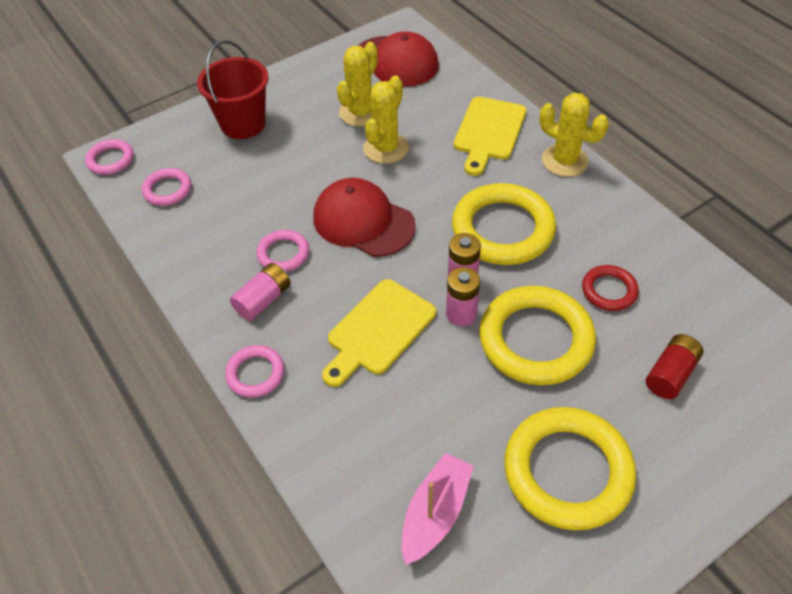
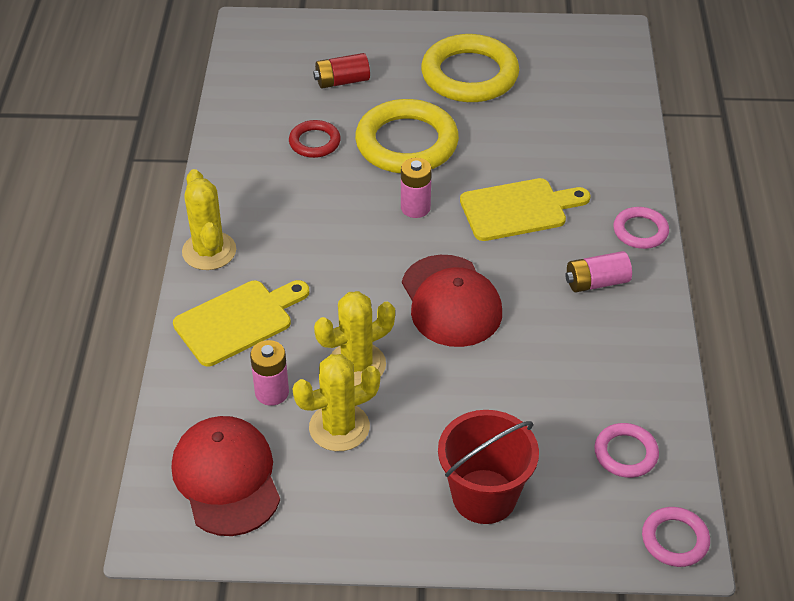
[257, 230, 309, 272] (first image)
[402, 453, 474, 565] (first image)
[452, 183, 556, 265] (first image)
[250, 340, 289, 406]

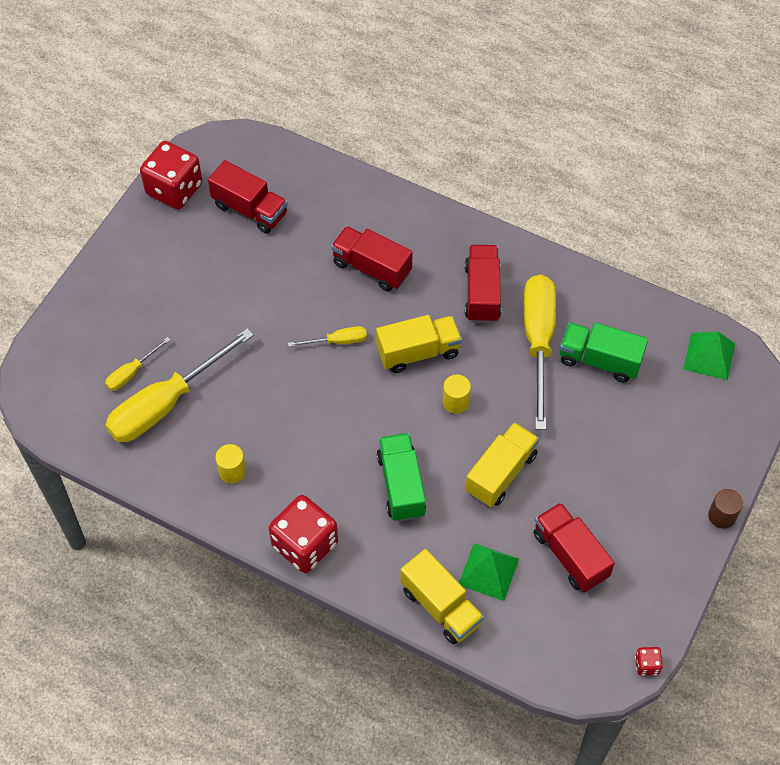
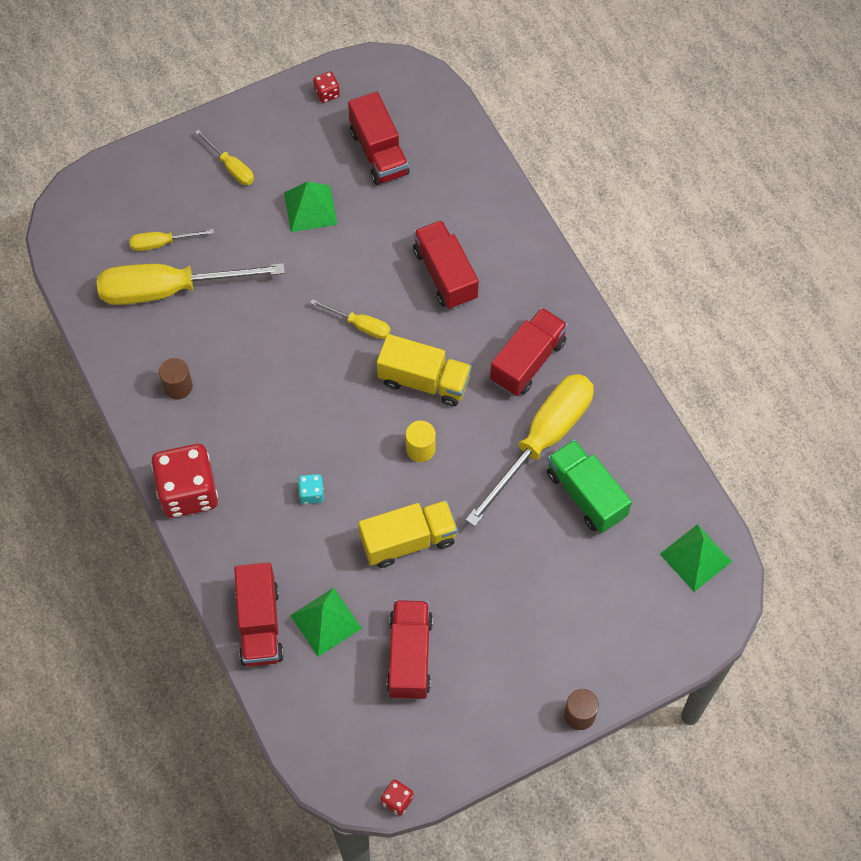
[195, 129, 254, 185]
[284, 182, 337, 232]
[298, 474, 324, 504]
[159, 358, 193, 399]
[234, 563, 284, 666]
[313, 71, 340, 103]

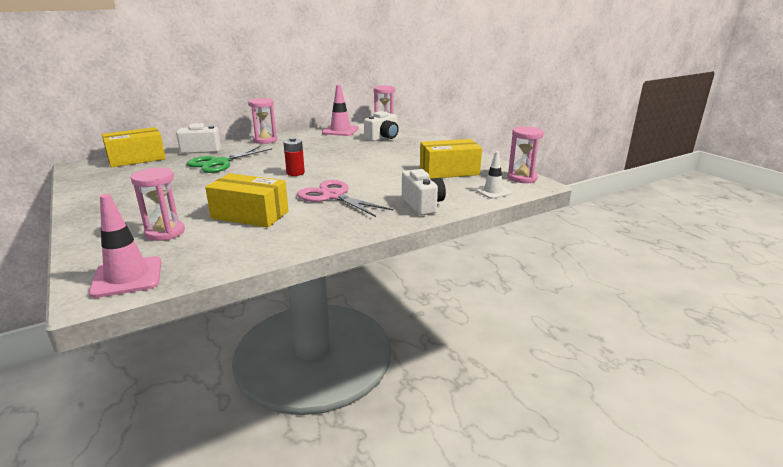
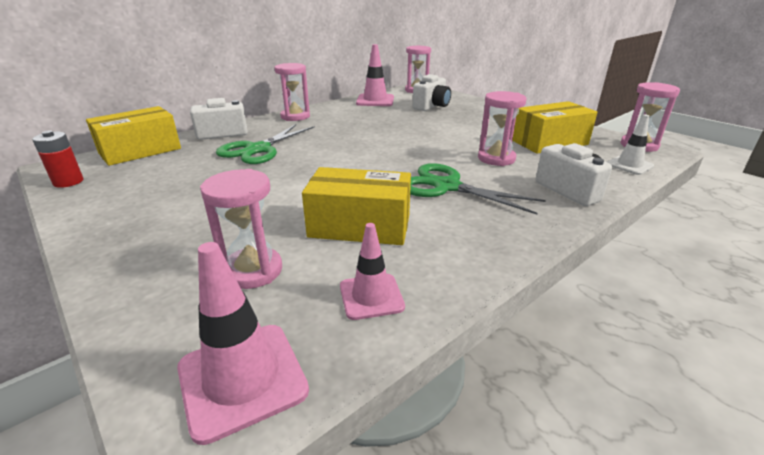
[340, 223, 405, 320]
[478, 91, 526, 166]
[32, 130, 84, 188]
[410, 163, 546, 214]

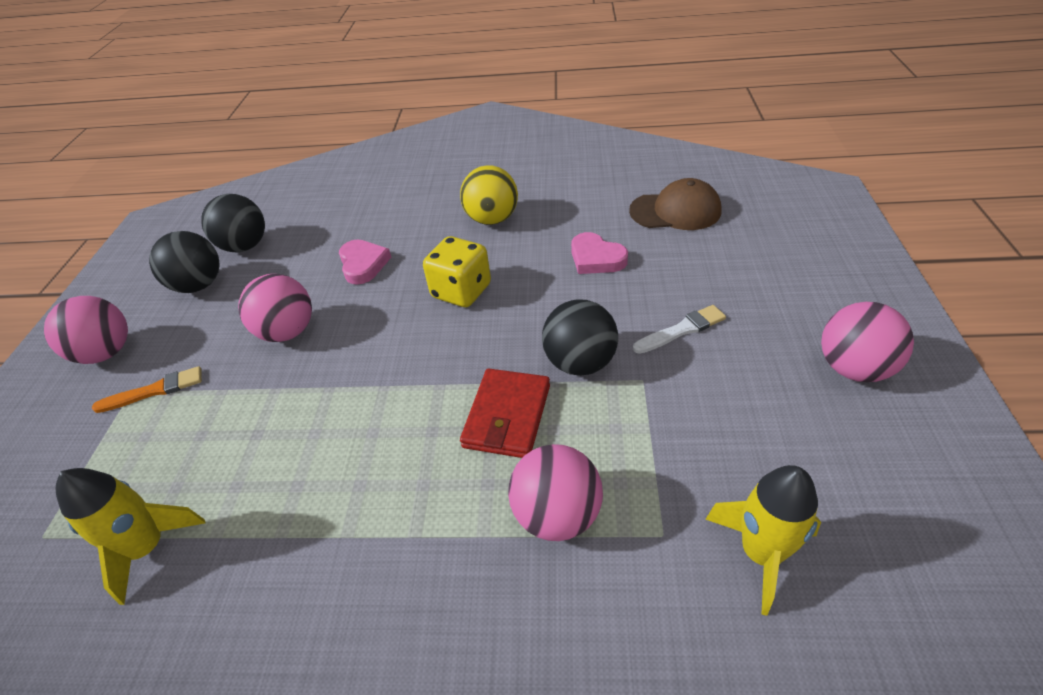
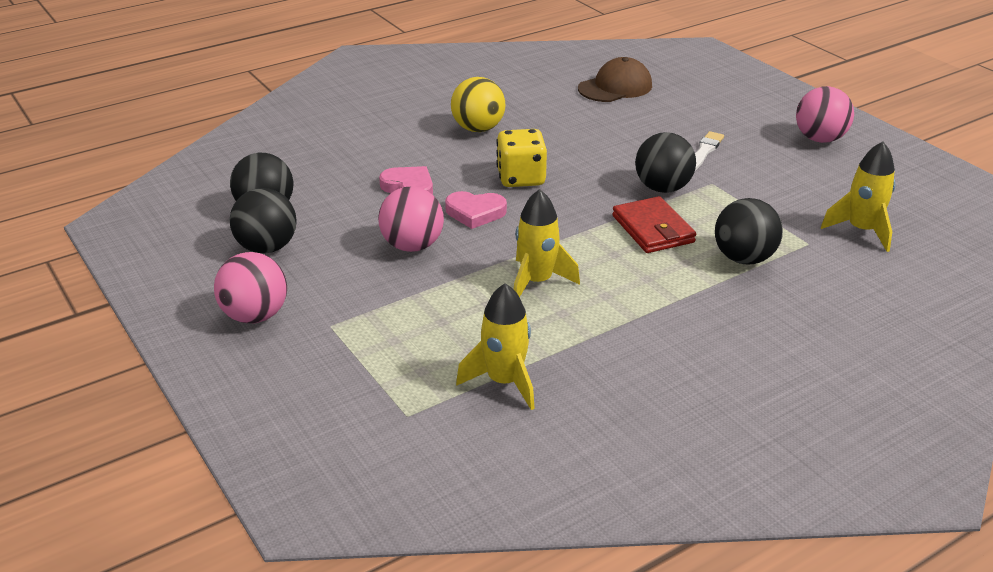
[92, 366, 202, 413] (first image)
[514, 189, 580, 298]
[445, 191, 507, 229]
[715, 198, 783, 264]

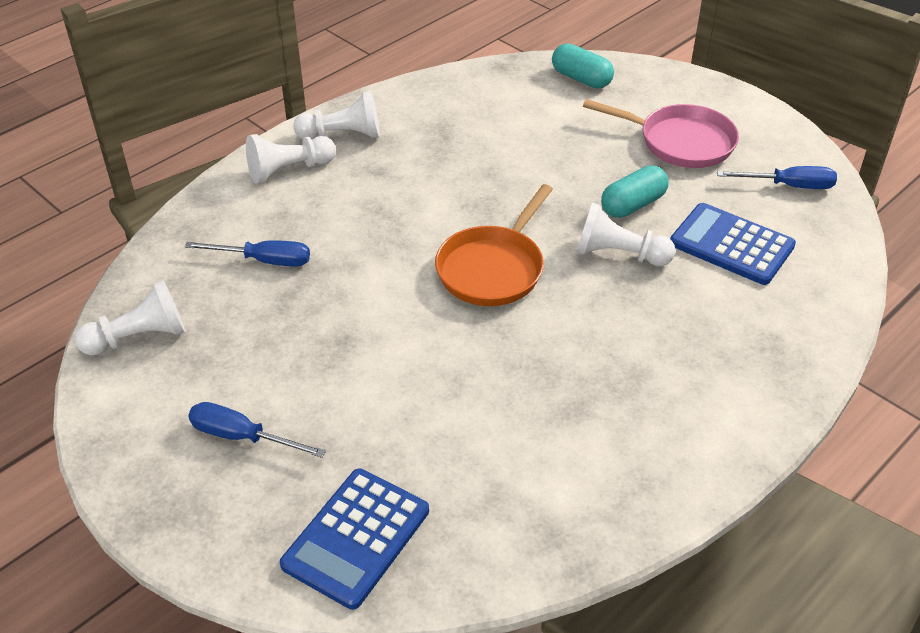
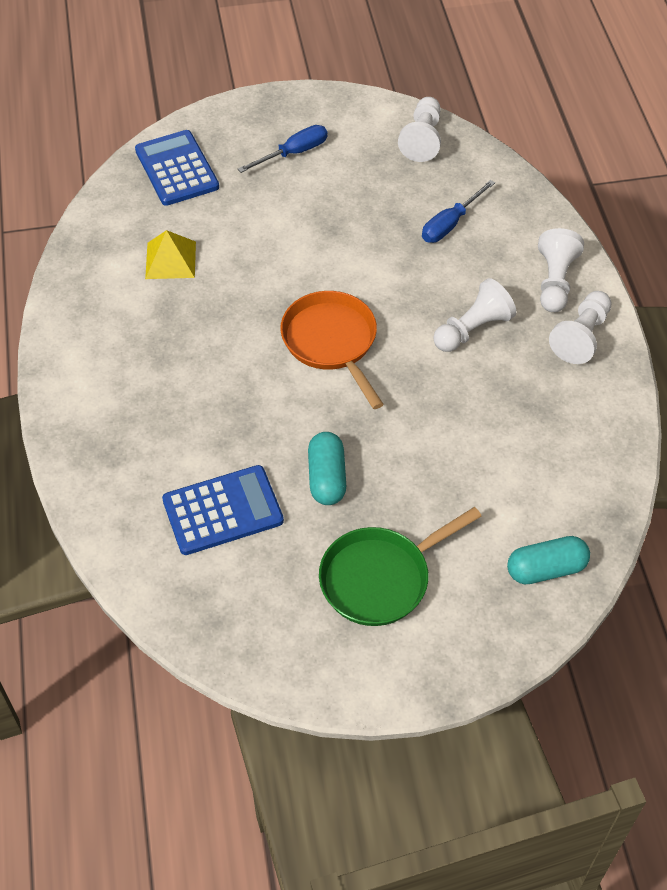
[717, 166, 837, 189] (first image)
[145, 230, 196, 279]
[433, 278, 516, 352]
[319, 507, 481, 626]

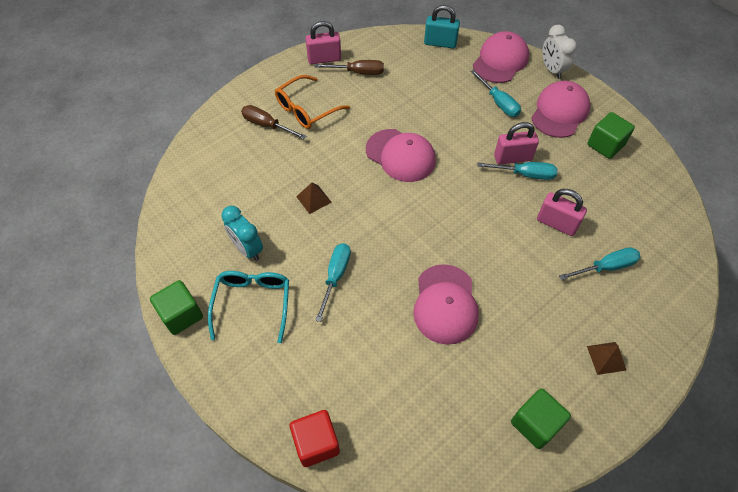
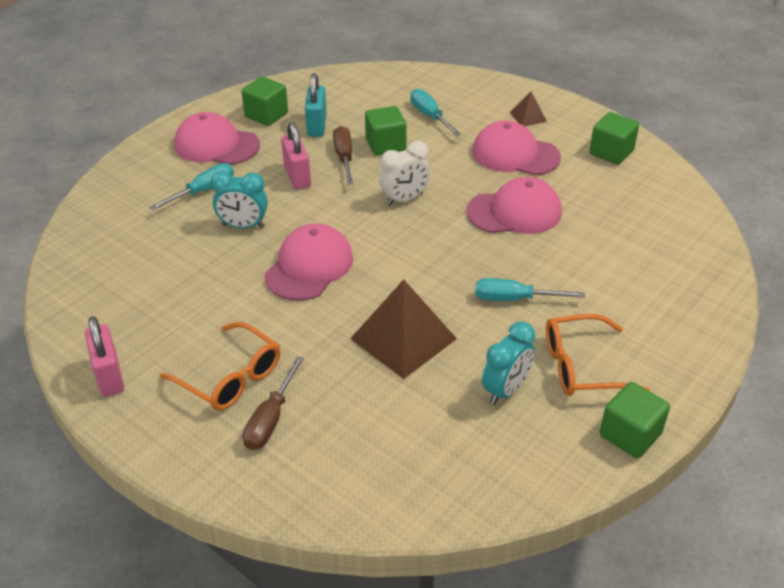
[290, 410, 340, 467] (first image)
[477, 162, 558, 180] (first image)
[210, 171, 268, 228]
[333, 126, 353, 185]
[305, 73, 327, 137]
[472, 120, 561, 175]
[379, 141, 430, 206]
[365, 106, 406, 156]
[546, 314, 650, 396]
[350, 279, 457, 379]

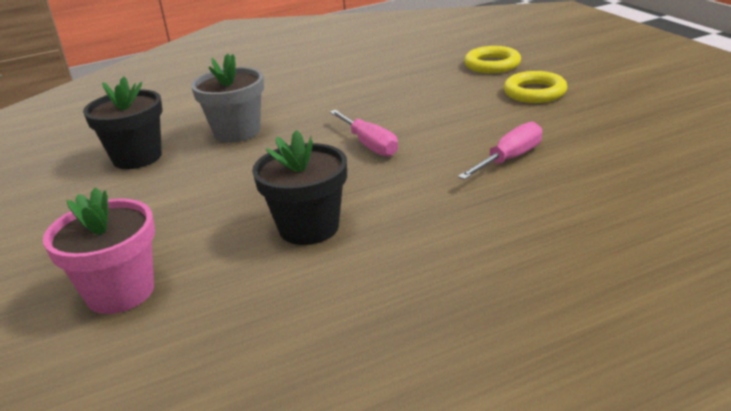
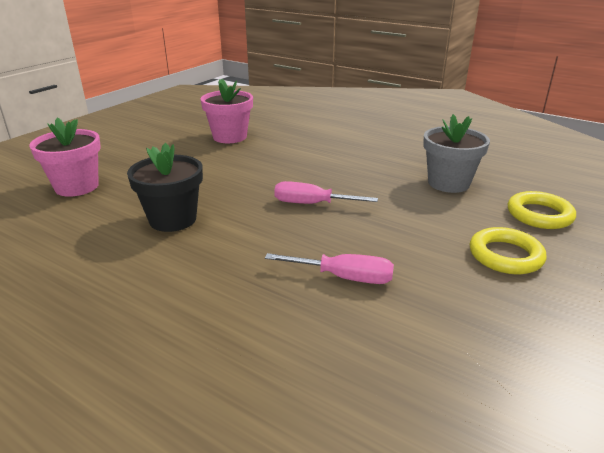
[423, 114, 490, 193]
[201, 79, 253, 143]
[274, 181, 378, 204]

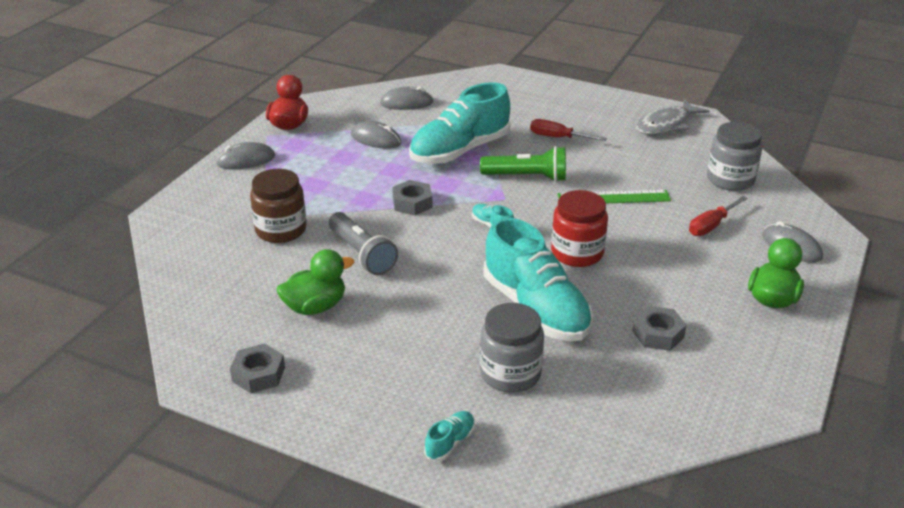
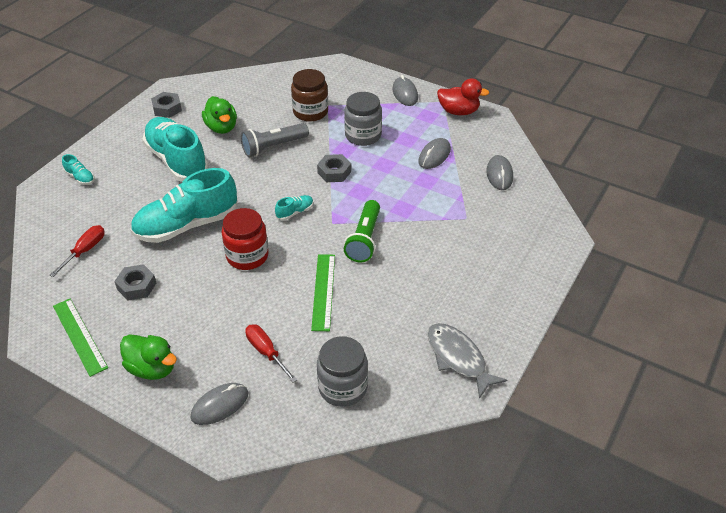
[53, 299, 108, 377]
[142, 117, 209, 182]
[344, 92, 382, 146]
[50, 225, 105, 277]

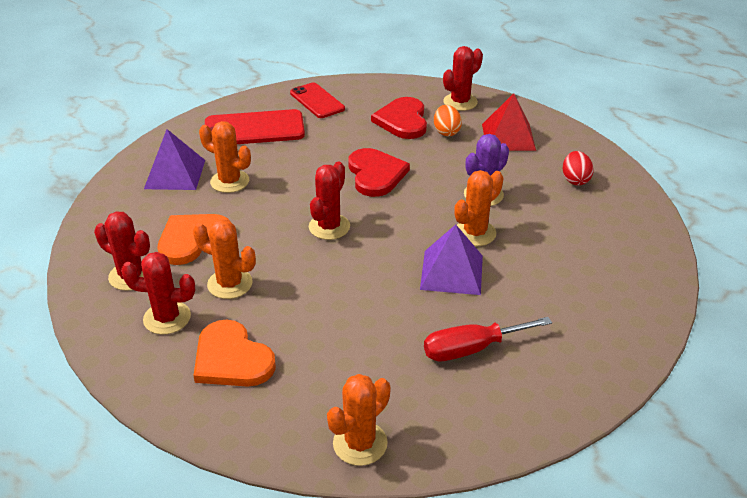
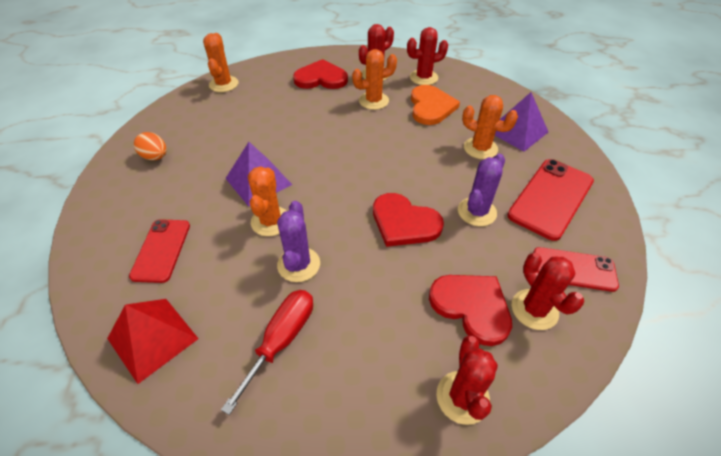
[563, 151, 594, 185] (first image)
[129, 219, 190, 283]
[458, 154, 505, 226]
[512, 253, 584, 330]
[221, 290, 313, 415]
[134, 132, 167, 160]
[107, 299, 199, 384]
[293, 59, 348, 89]
[462, 95, 518, 159]

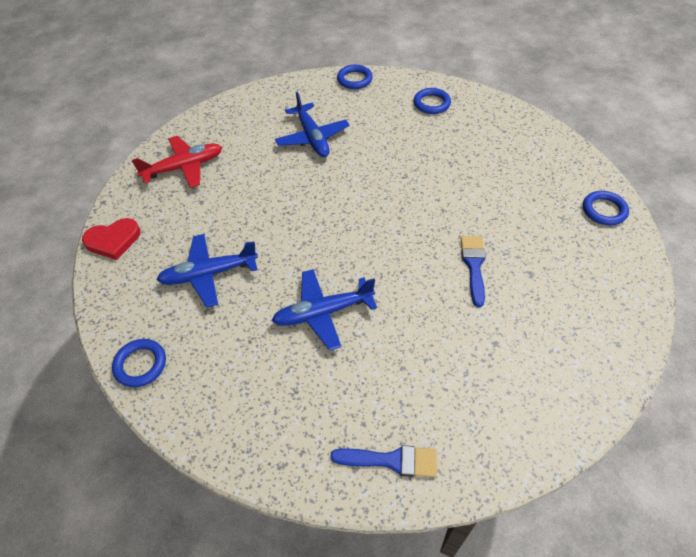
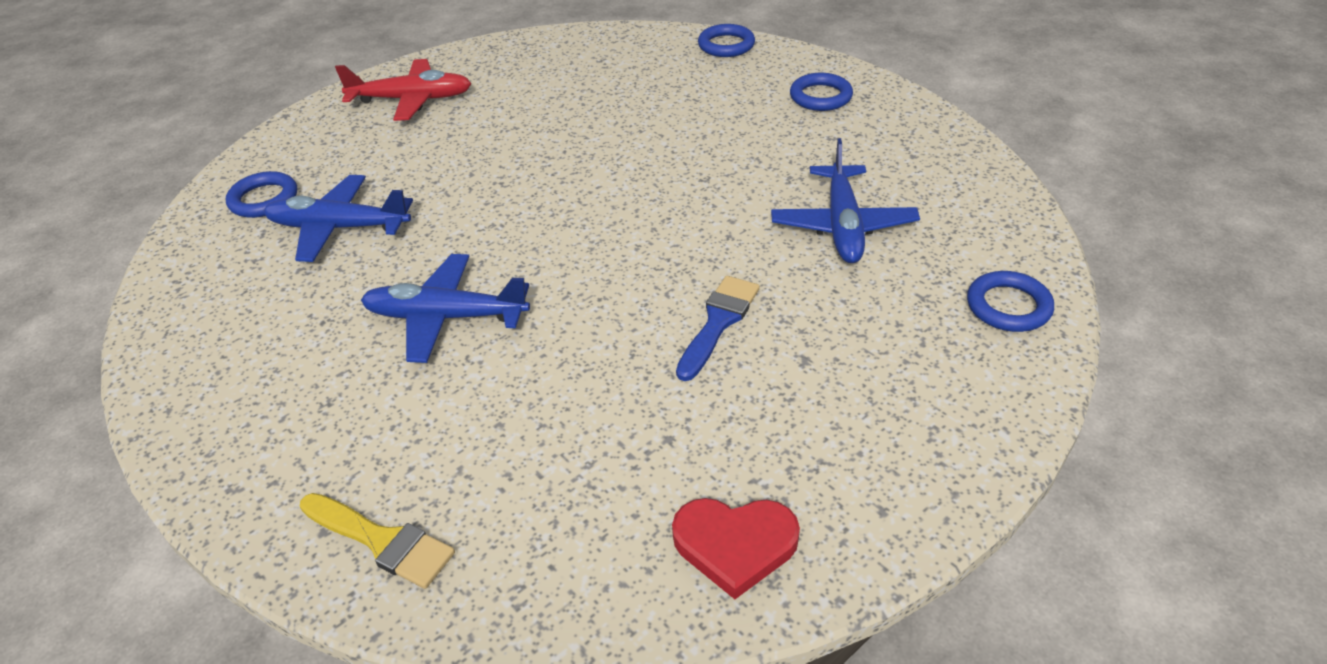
[672, 498, 800, 599]
[226, 171, 297, 218]
[771, 138, 920, 263]
[300, 493, 455, 589]

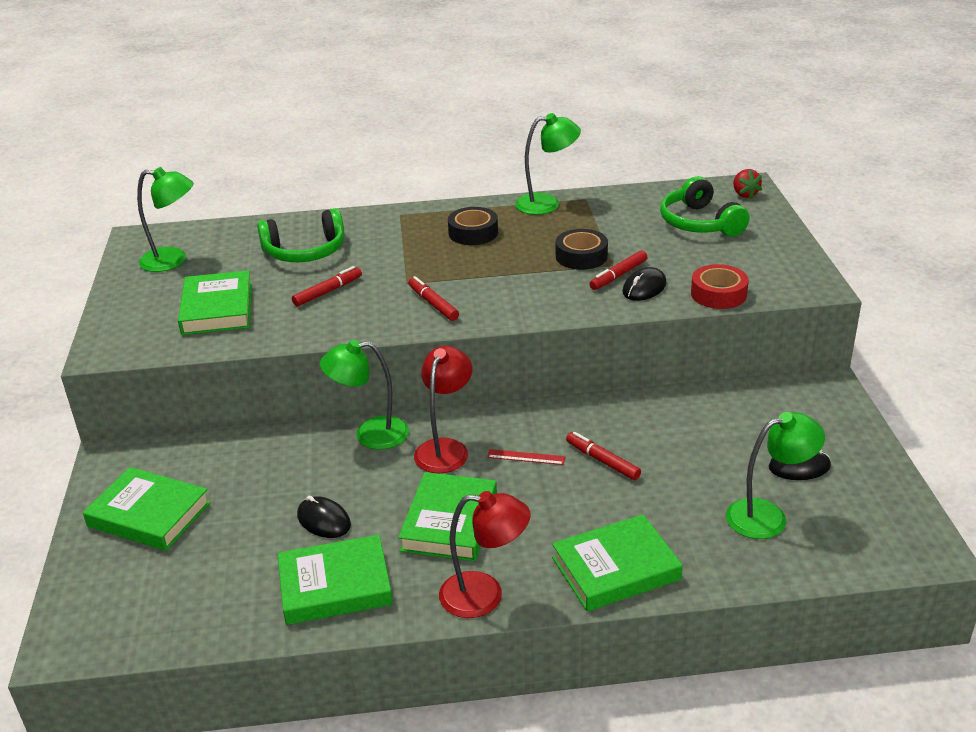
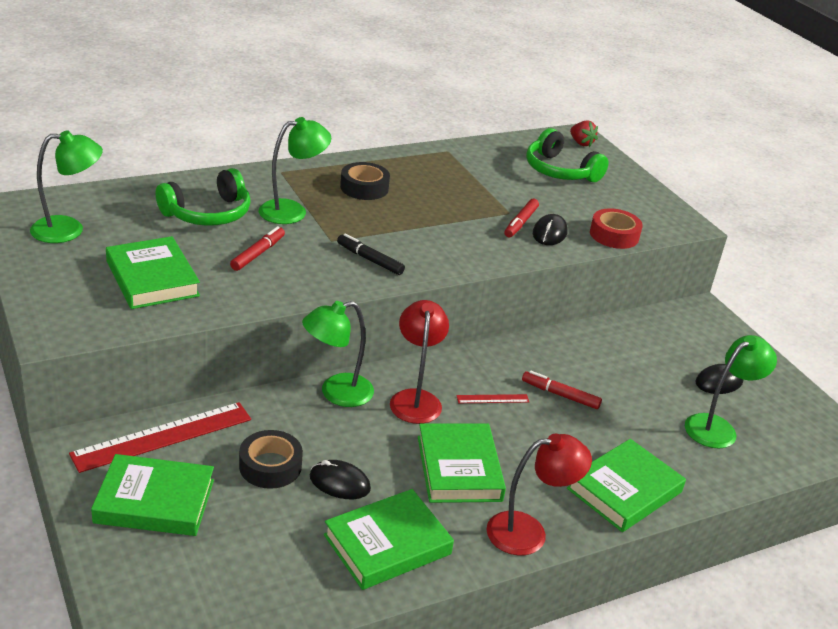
[69, 402, 251, 473]
[259, 117, 331, 224]
[239, 430, 303, 489]
[337, 233, 405, 275]

